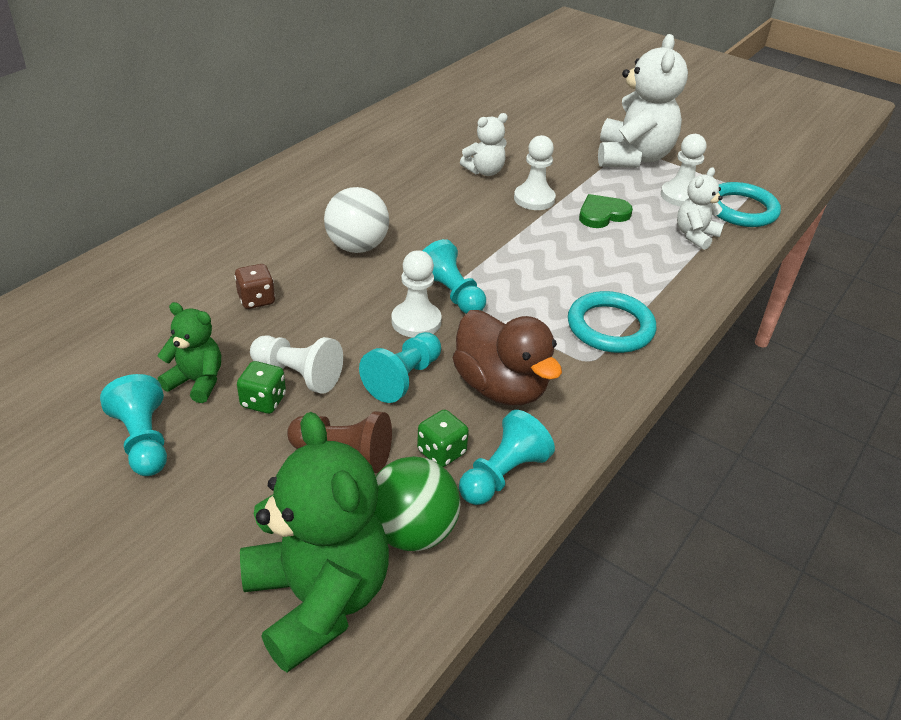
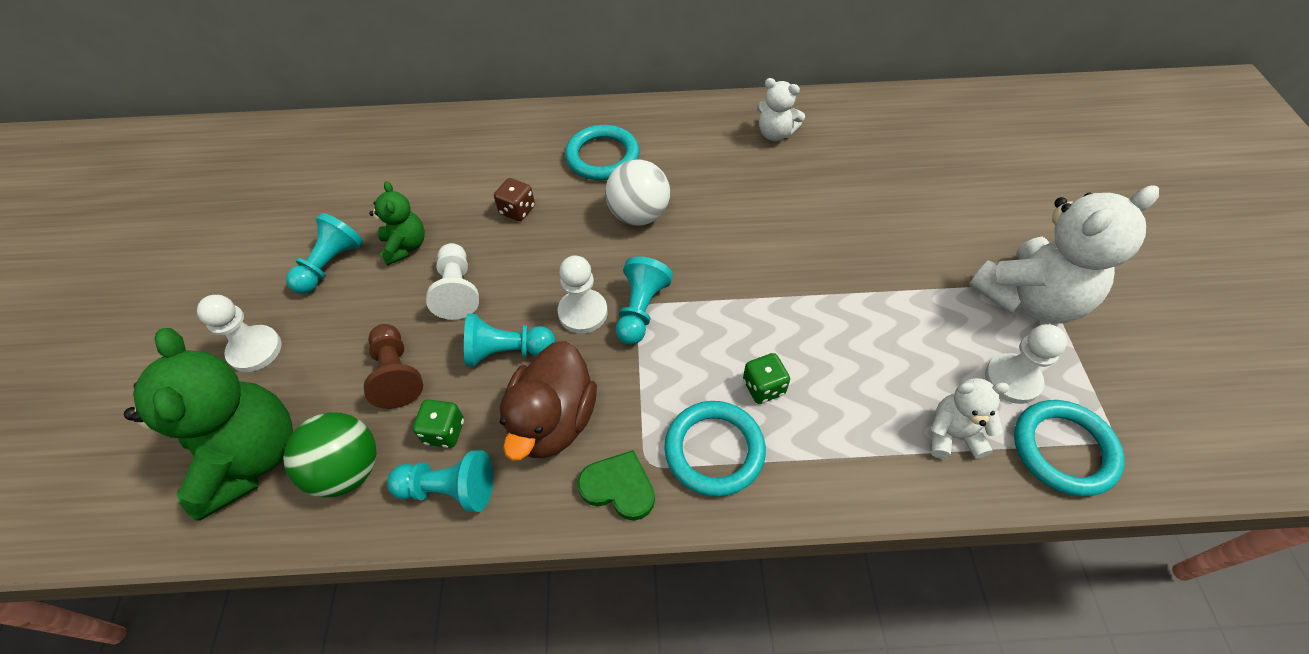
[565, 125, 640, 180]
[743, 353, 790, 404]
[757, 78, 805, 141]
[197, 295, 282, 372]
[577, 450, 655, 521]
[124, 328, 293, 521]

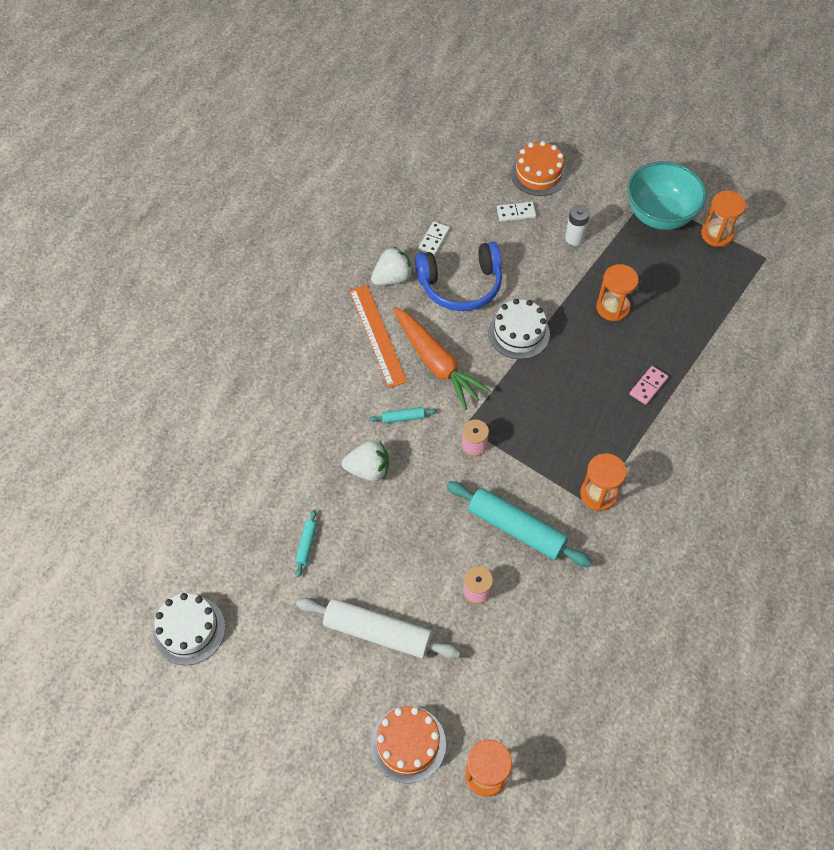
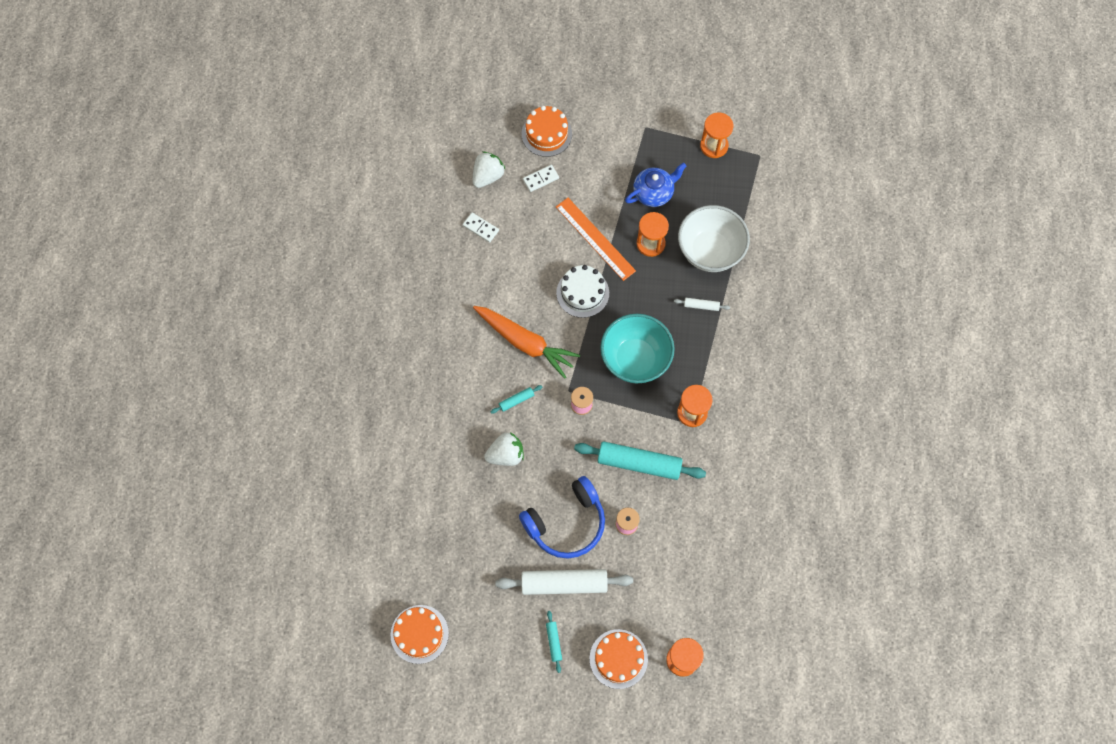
[565, 205, 590, 246] (first image)
[625, 163, 687, 207]
[678, 205, 750, 272]
[546, 611, 562, 673]
[556, 198, 636, 281]
[473, 151, 506, 188]
[519, 476, 605, 558]
[600, 314, 675, 383]
[674, 298, 730, 311]
[391, 605, 449, 664]
[463, 213, 499, 243]

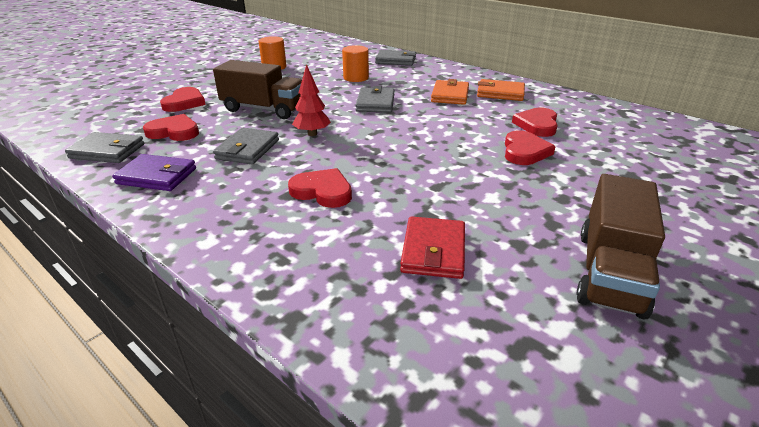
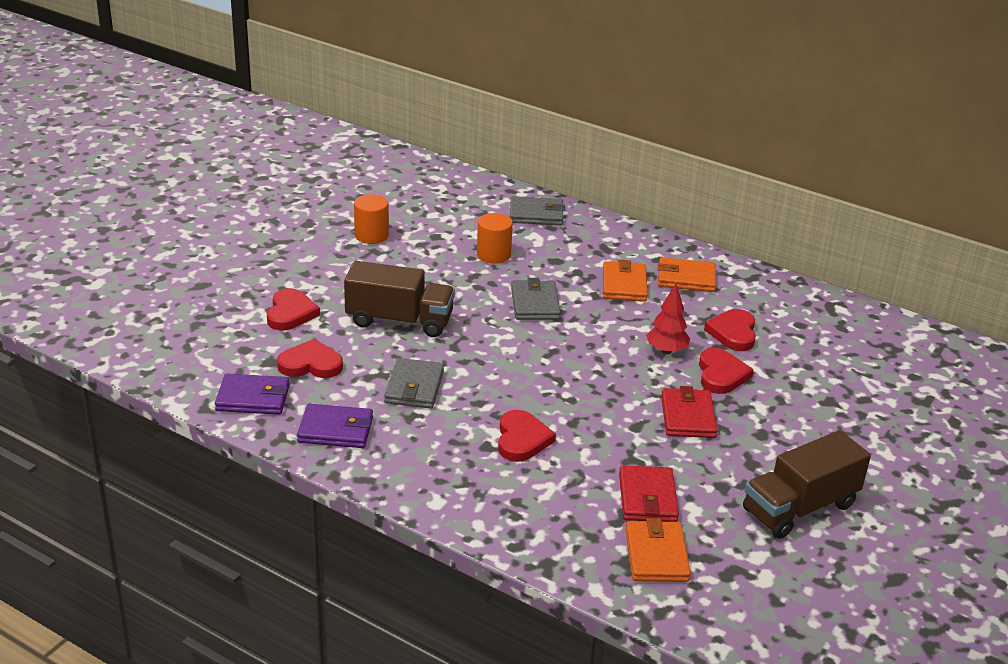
[625, 518, 691, 582]
[661, 386, 718, 438]
[646, 284, 690, 354]
[215, 374, 290, 415]
[498, 410, 556, 462]
[743, 430, 871, 538]

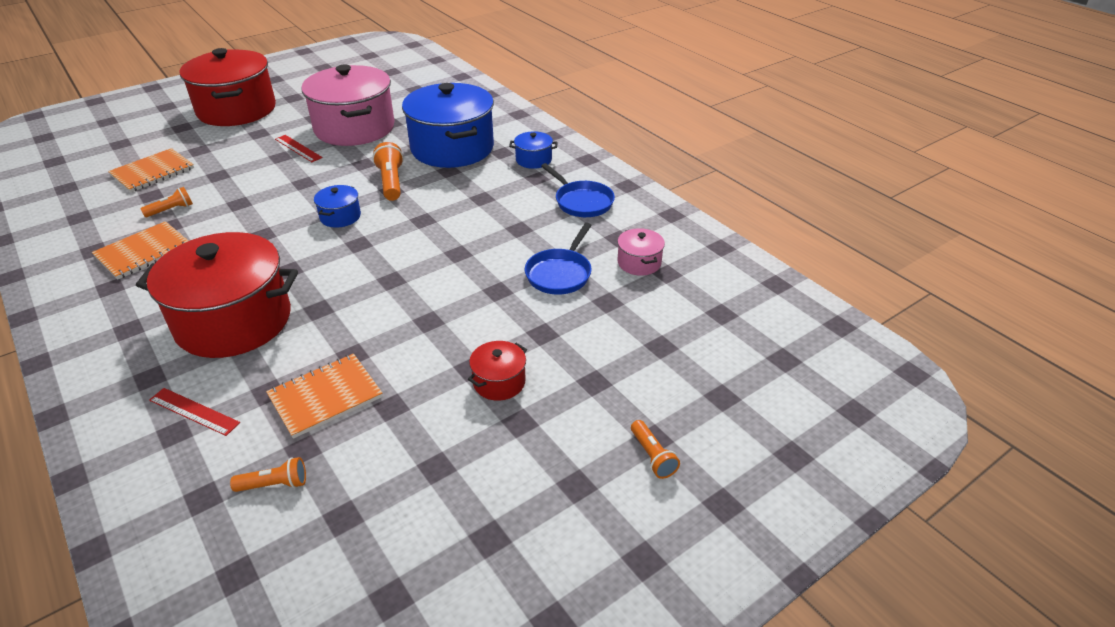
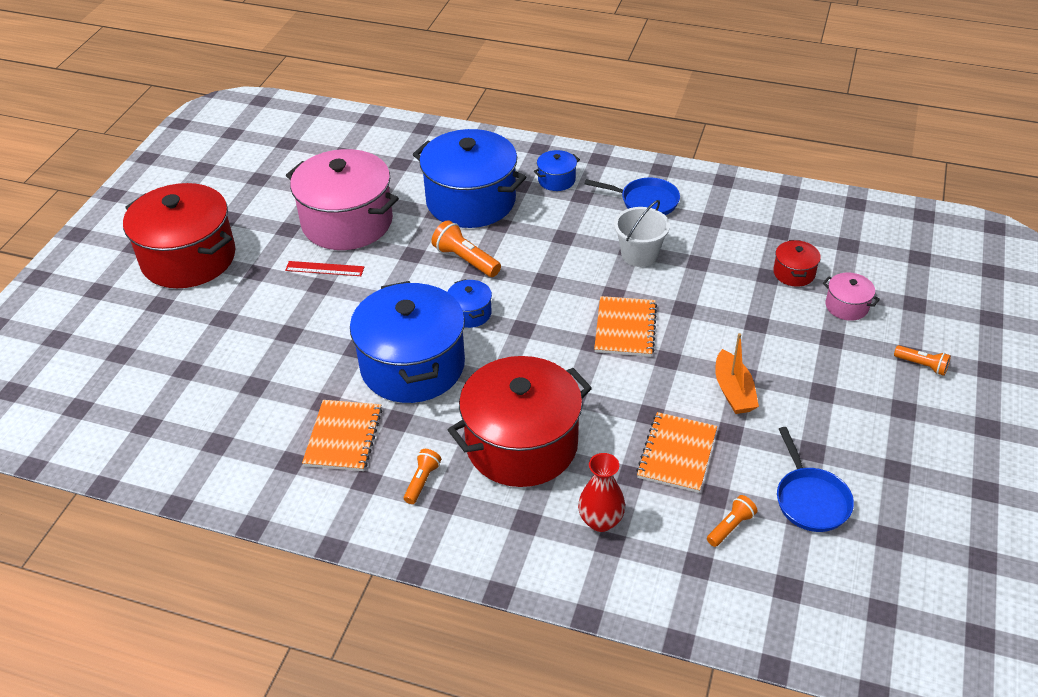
[350, 281, 465, 403]
[614, 200, 670, 267]
[715, 333, 759, 414]
[594, 296, 657, 357]
[404, 449, 441, 504]
[773, 240, 821, 287]
[777, 427, 854, 532]
[823, 273, 880, 321]
[578, 453, 625, 532]

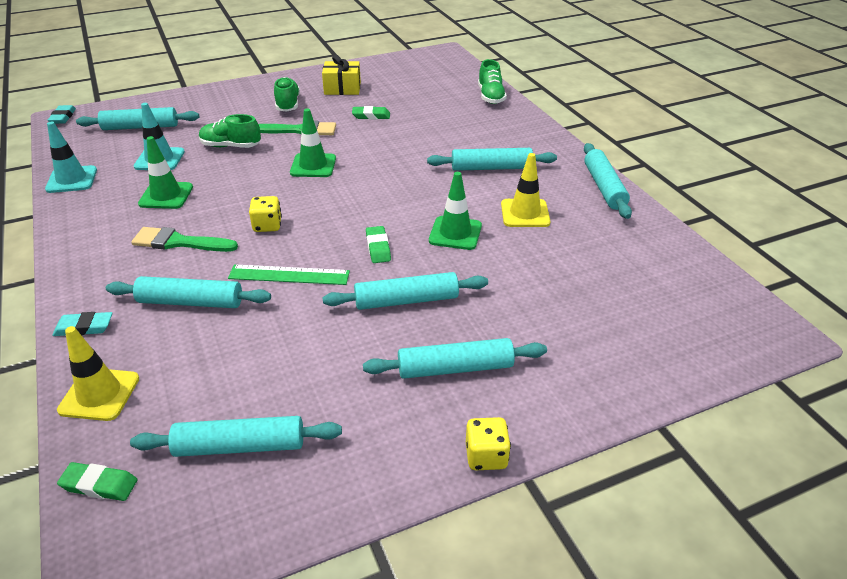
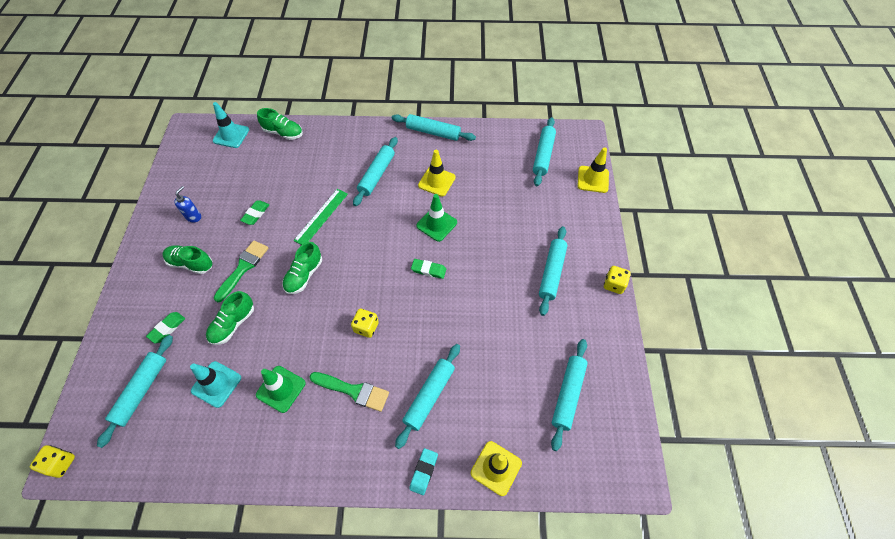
[577, 147, 609, 193]
[213, 102, 249, 148]
[146, 312, 185, 343]
[294, 189, 348, 245]
[533, 117, 556, 186]
[30, 445, 75, 478]
[282, 242, 322, 294]
[174, 186, 201, 222]
[310, 372, 389, 412]

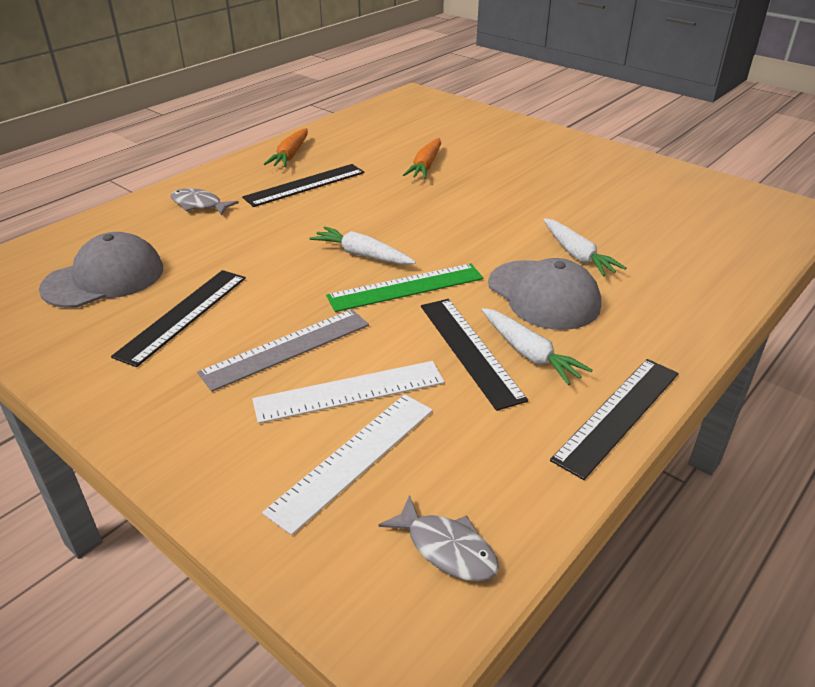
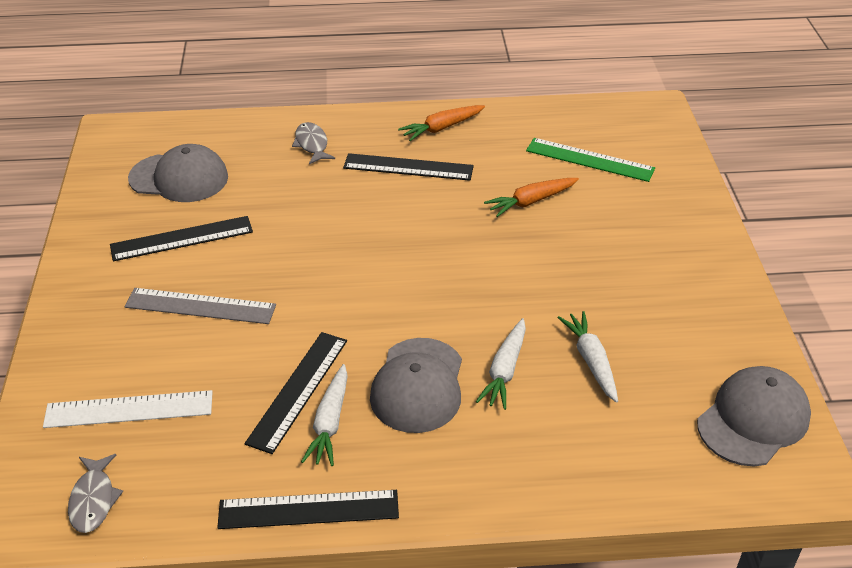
[252, 361, 444, 424] (first image)
[697, 366, 811, 466]
[558, 311, 618, 403]
[526, 138, 655, 182]

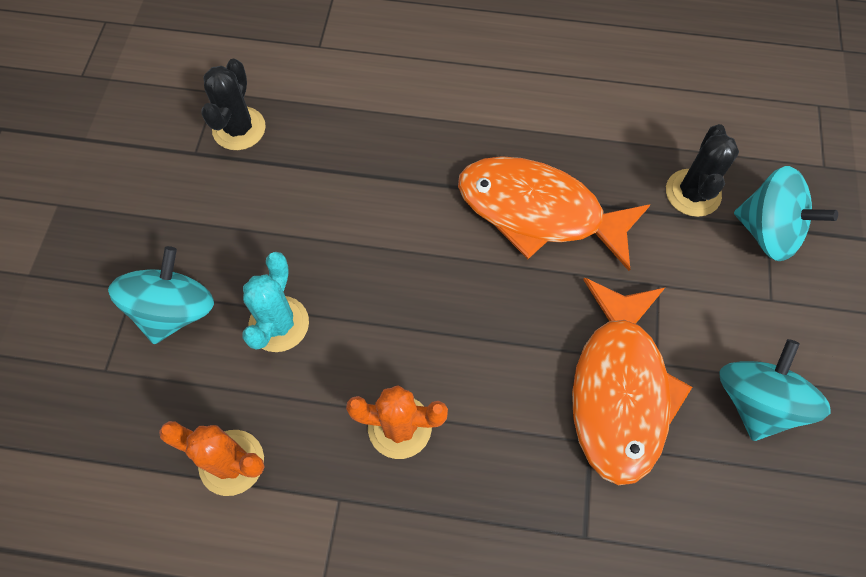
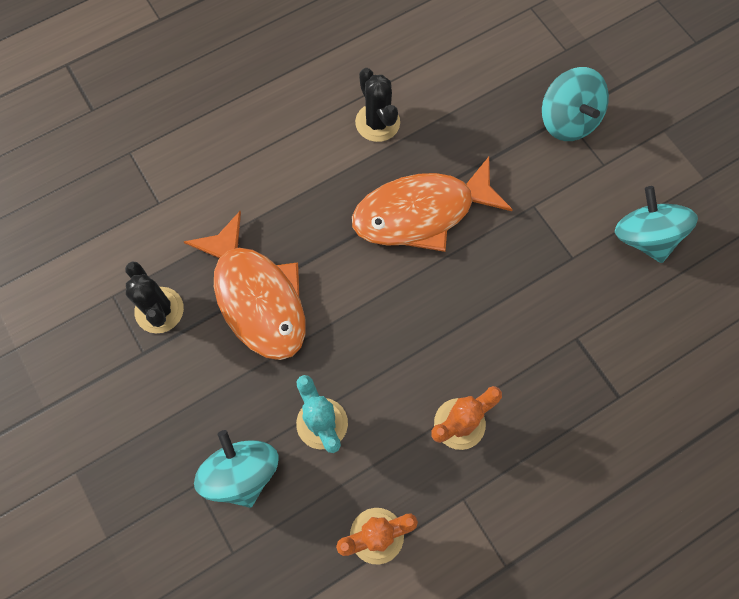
[184, 211, 306, 360]
[355, 68, 400, 142]
[542, 67, 609, 141]

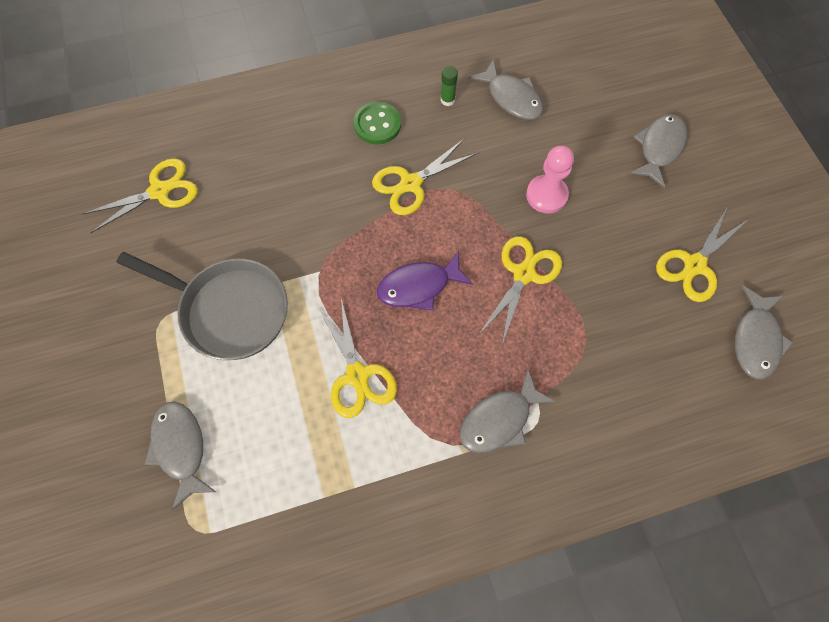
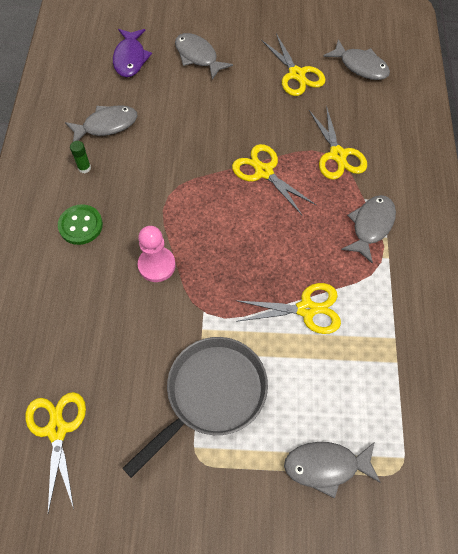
[309, 105, 367, 180]
[113, 29, 152, 77]
[138, 226, 176, 282]
[341, 195, 396, 263]

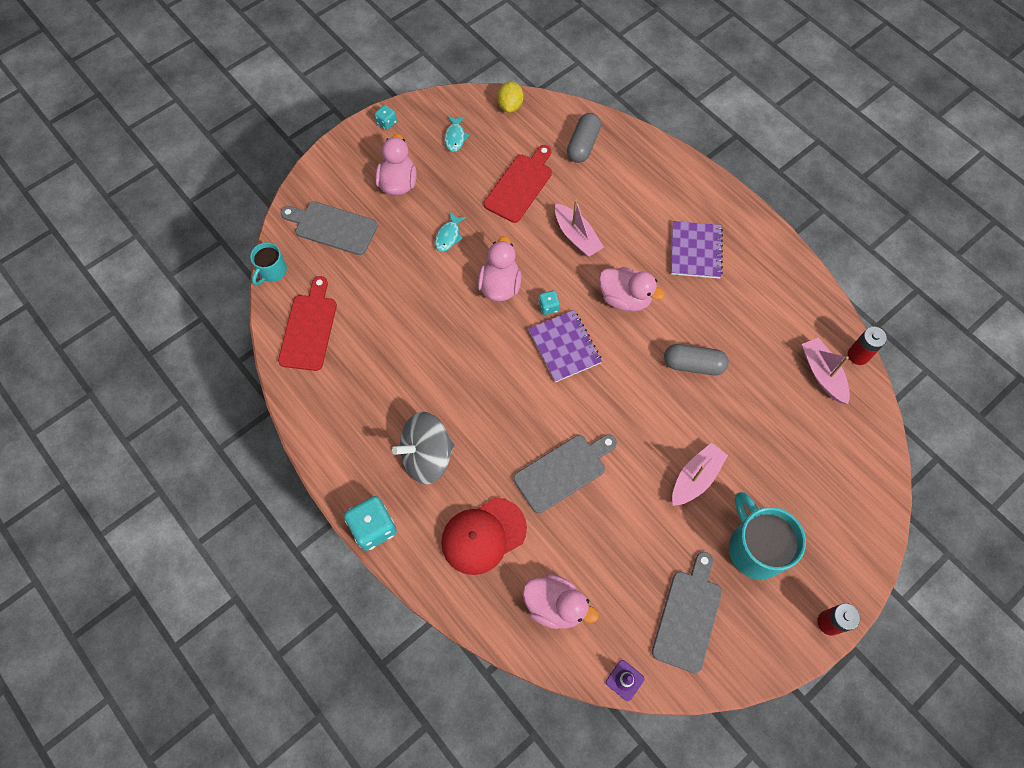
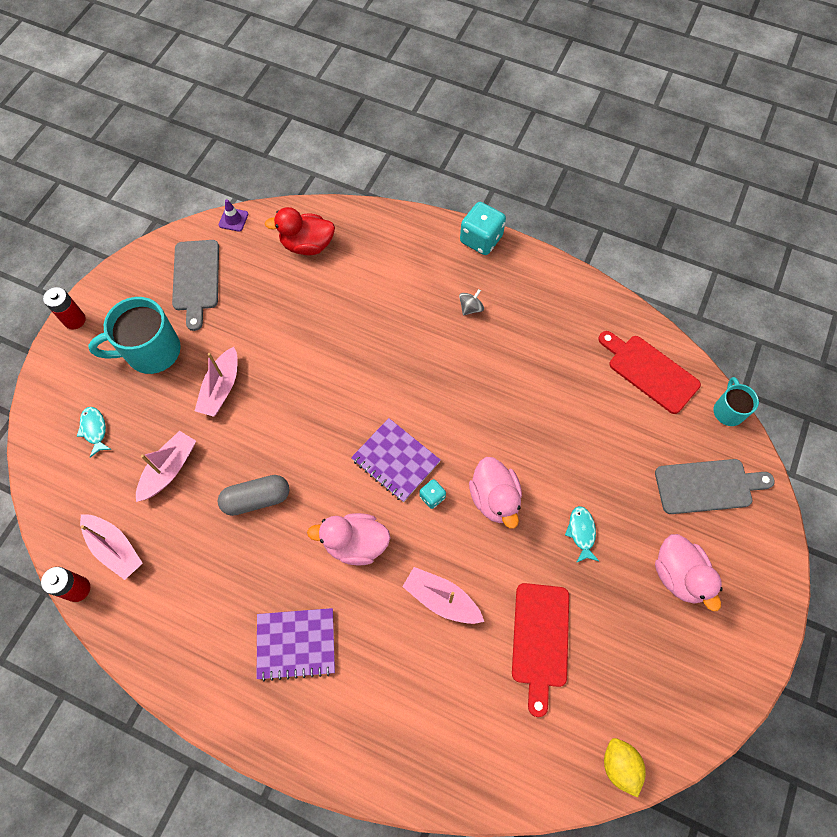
[375, 105, 397, 130] (first image)
[441, 498, 527, 575] (first image)
[514, 434, 617, 513] (first image)
[567, 113, 601, 163] (first image)
[136, 431, 196, 502]
[77, 407, 112, 458]
[265, 207, 335, 255]
[598, 331, 701, 414]
[257, 608, 335, 681]
[88, 297, 181, 374]
[459, 289, 484, 315]

